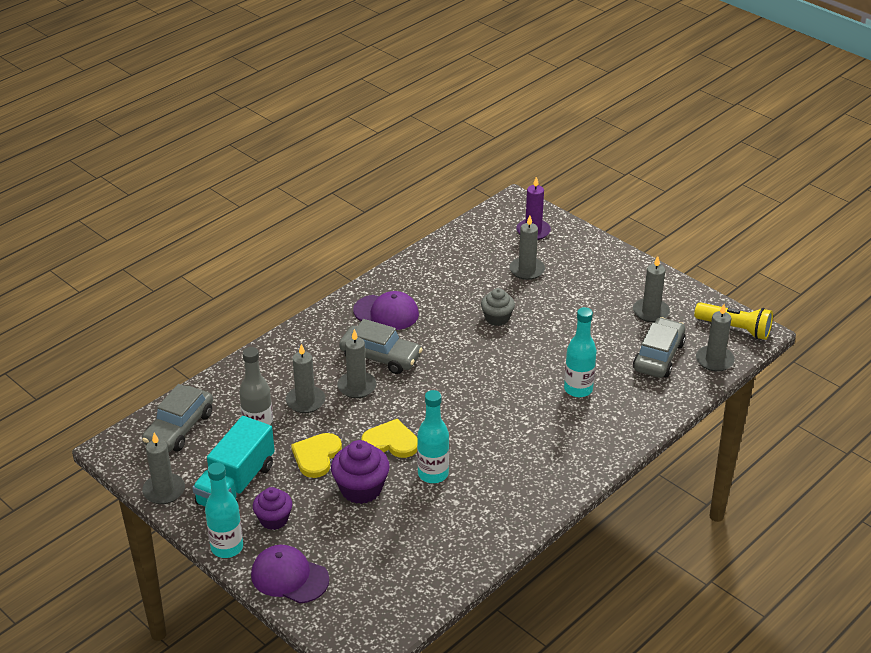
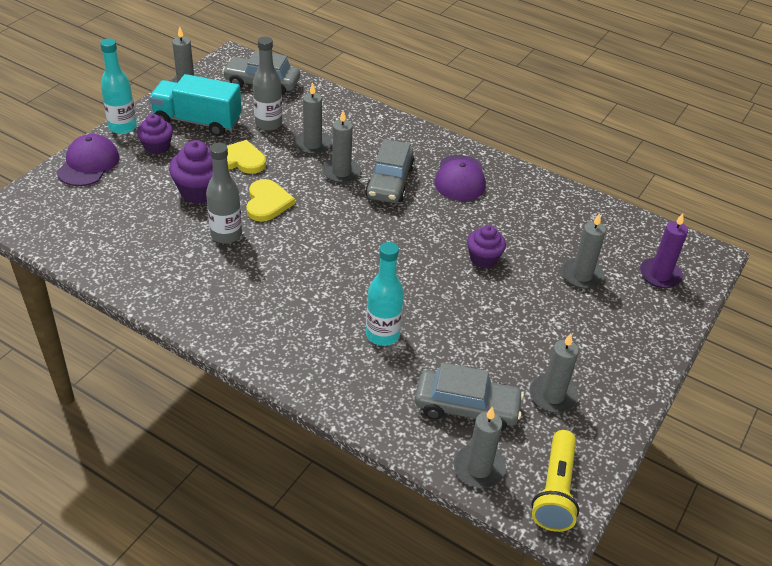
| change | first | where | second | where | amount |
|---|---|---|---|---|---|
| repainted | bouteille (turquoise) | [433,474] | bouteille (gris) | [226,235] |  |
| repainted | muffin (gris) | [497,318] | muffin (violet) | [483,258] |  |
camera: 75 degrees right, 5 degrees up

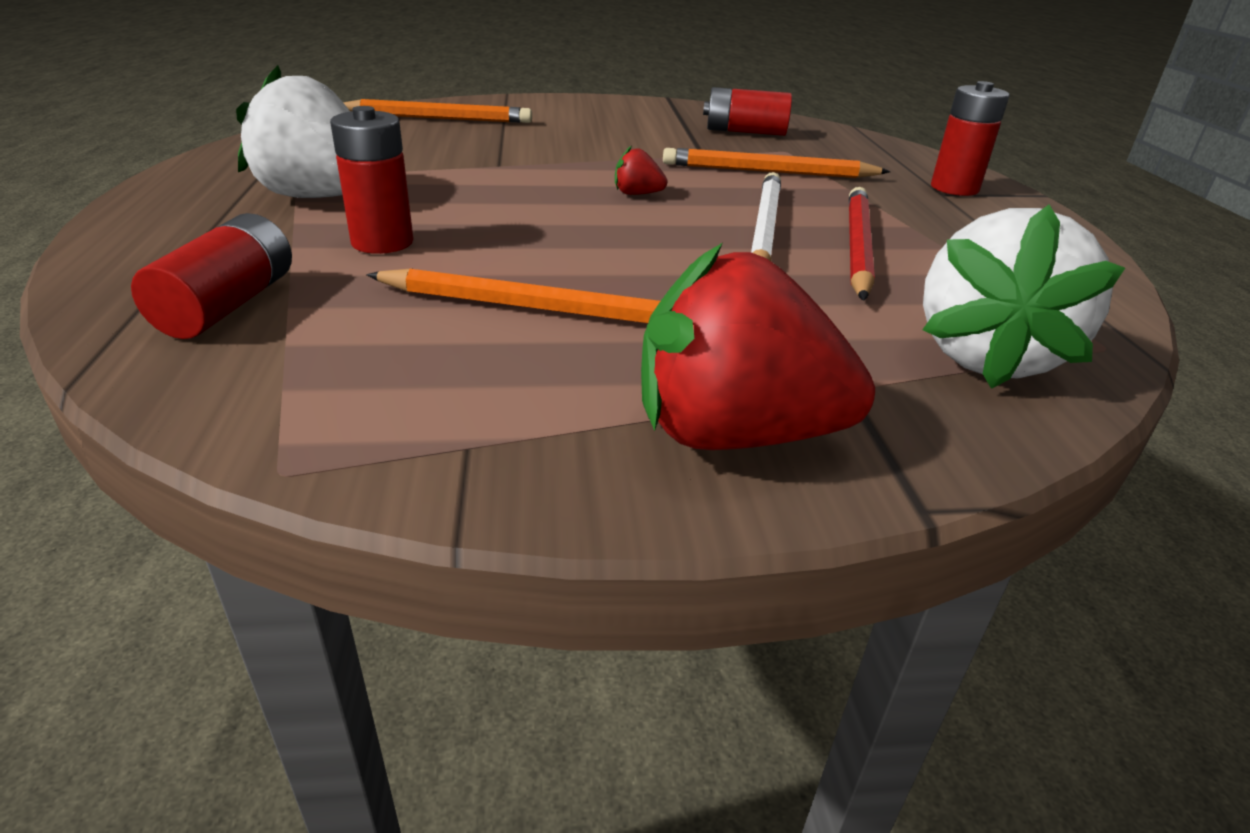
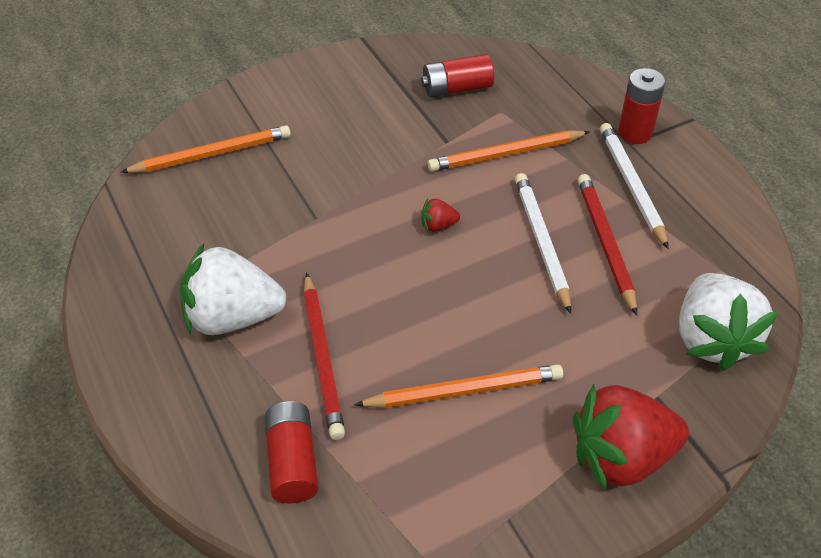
| change | first | where | second | where | amount |
|---|---|---|---|---|---|
| swapped | pile (rouge) | [382,242] | crayon (rouge) | [322,357] |  |
| new |  |  | crayon (blanc) | [631,186] |  |
camera: 20 degrees left, 15 degrees up

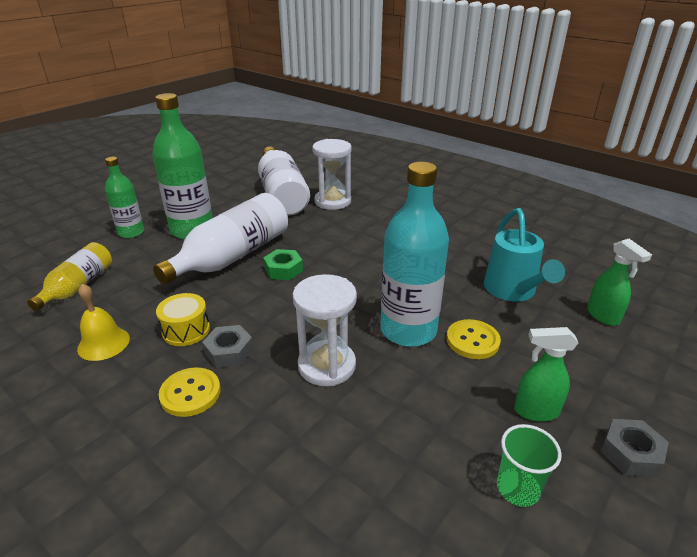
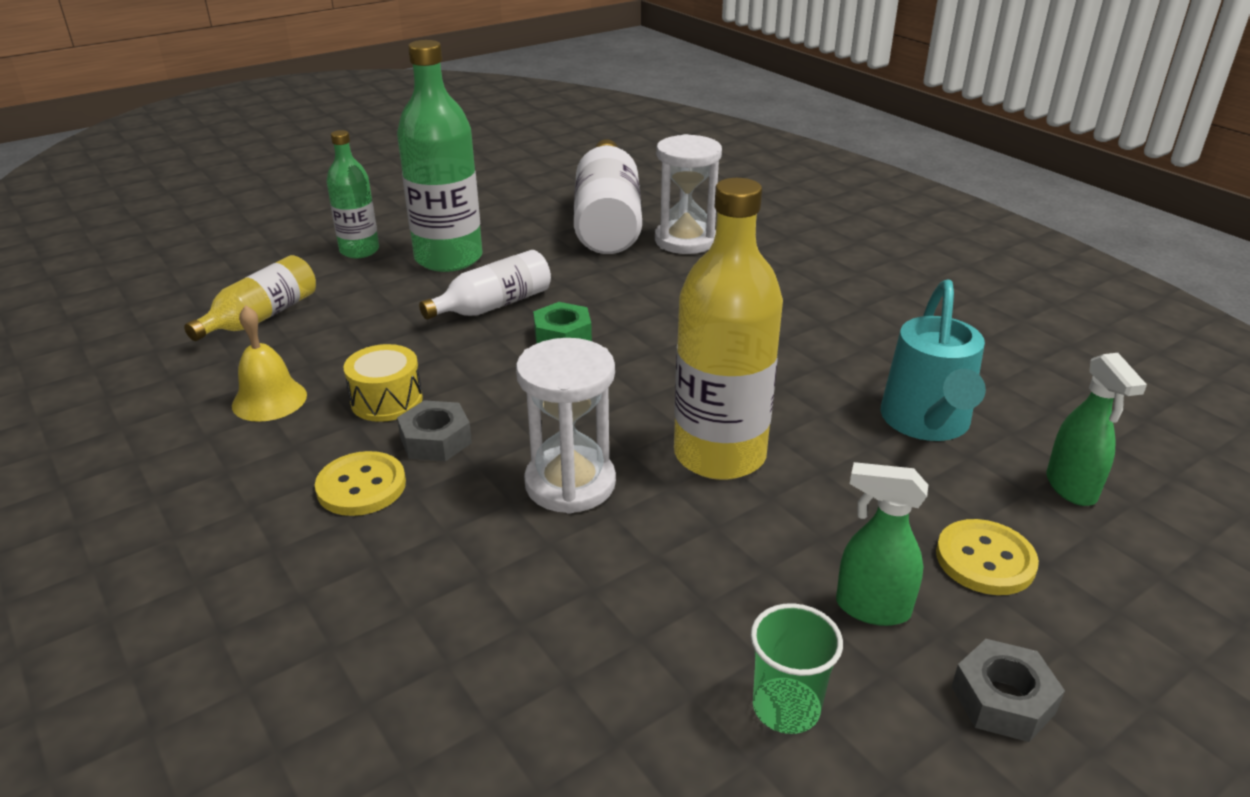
| change | first | where | second | where | amount |
|---|---|---|---|---|---|
| scaled | bouteille (blanc) | [232,256] |  | [493,305] | x0.59 |
| repainted | bouteille (turquoise) | [408,330] | bouteille (jaune) | [719,455] |  |
| shifted | bouton (jaune) | [472,341] |  | [985,560] |  |
camera: 15 degrees right, 0 degrees up

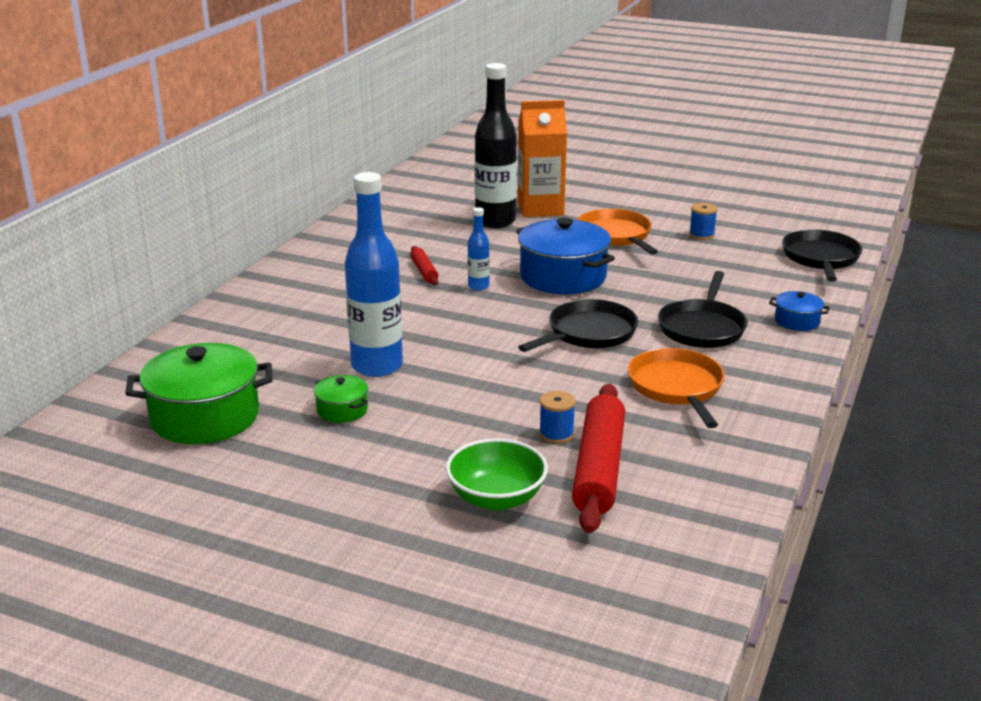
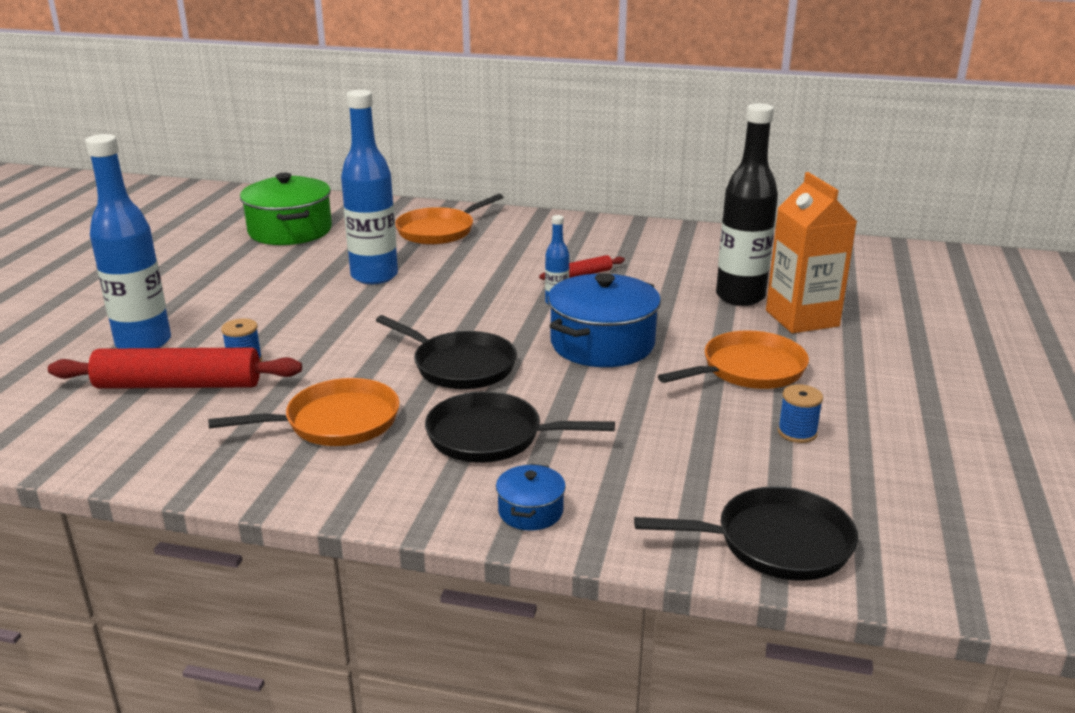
| change | first | where | second | where | amount |
|---|---|---|---|---|---|
| swapped | bol (vert) | [496,498] | bouteille (bleu) | [143,343] |  |
| new |  |  | poêle (orange) | [439,231] |  |
| gone | marmite (vert) | [342,410] |  |  |  |
camera: 80 degrees right, 0 degrees up

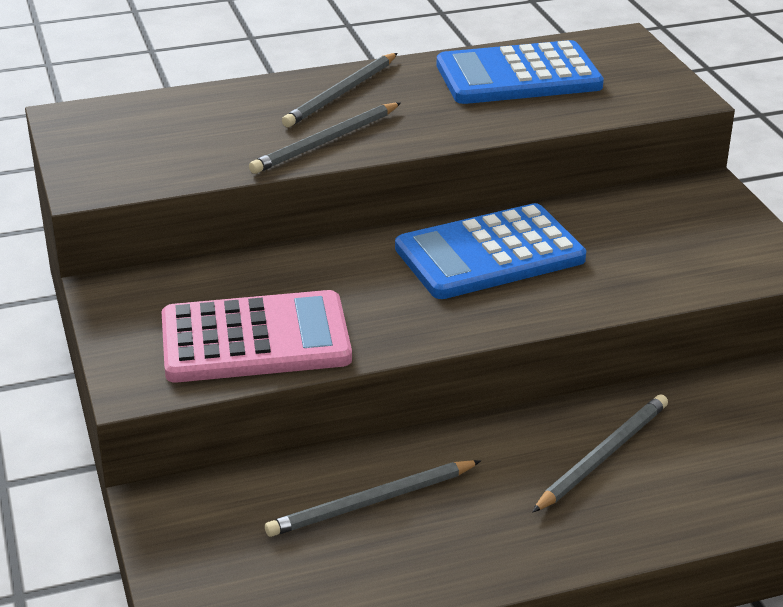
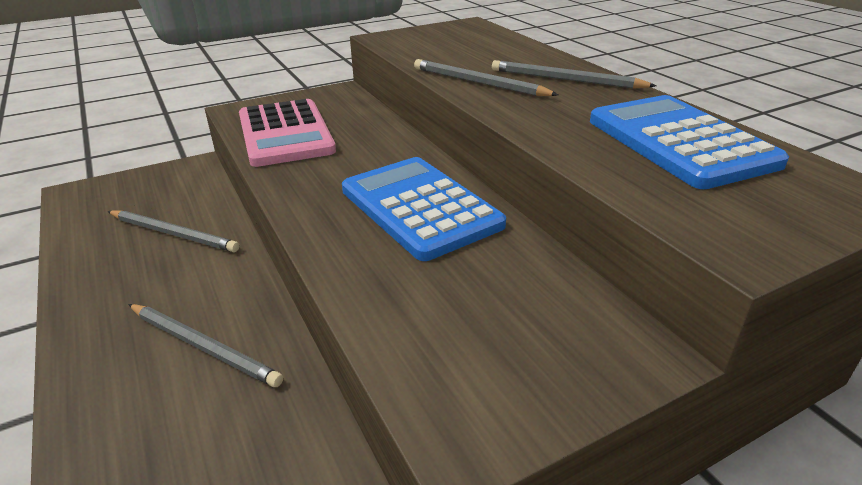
| change | first | where | second | where | amount |
|---|---|---|---|---|---|
| rotated | crayon (gris) | [371,502] |  | [174,233] | 150 degrees clockwise |
camera: 80 degrees right, 0 degrees up

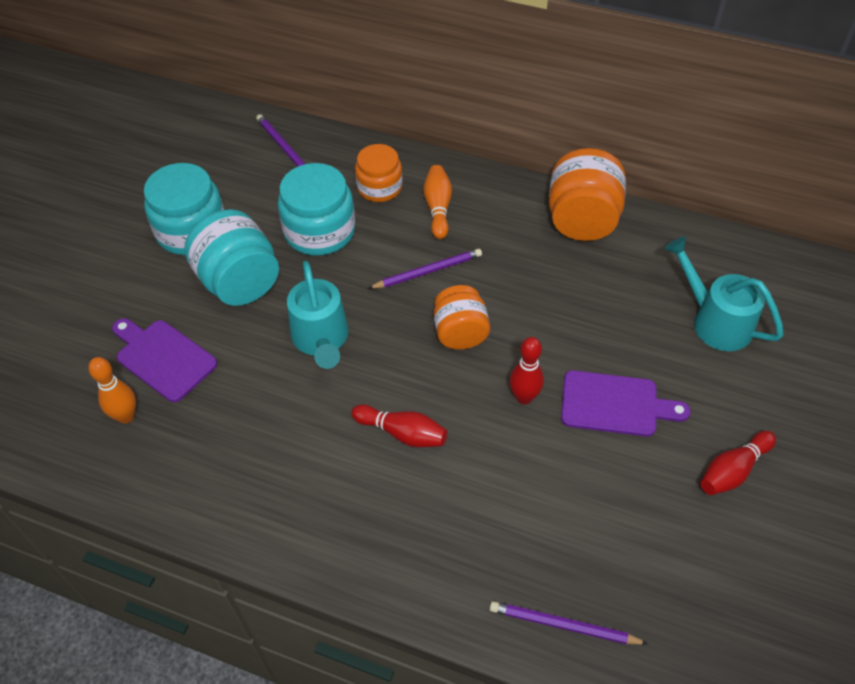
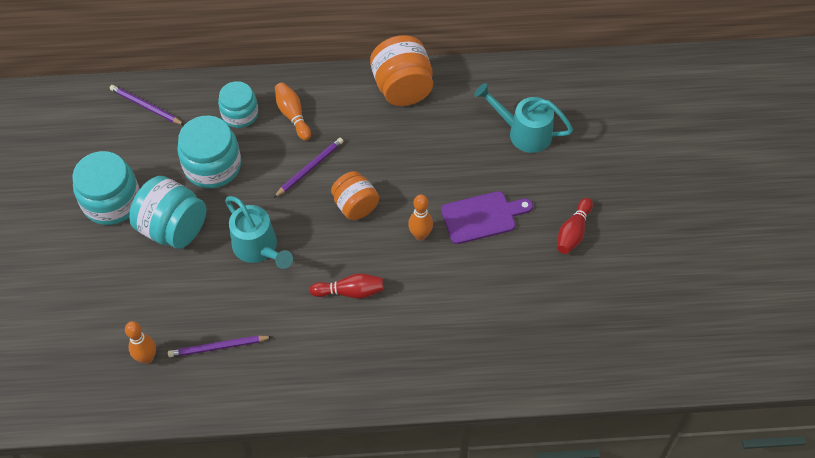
| change | first | where | second | where | amount |
|---|---|---|---|---|---|
| shifted | crayon (violet) | [563,625] |  | [218,347] |  |
| repainted | bocal (orange) | [379,187] | bocal (turquoise) | [240,114] |  |
| repainted | quille (rouge) | [524,397] | quille (orange) | [420,235] |  |
| gone | planche à découper (violet) | [163,358] |  |  |  |
camera: 25 degrees left, 5 degrees up

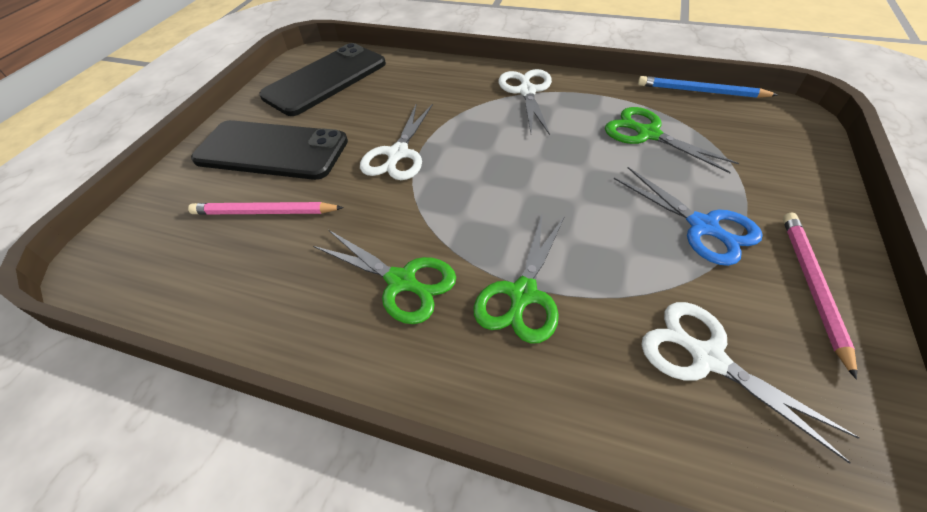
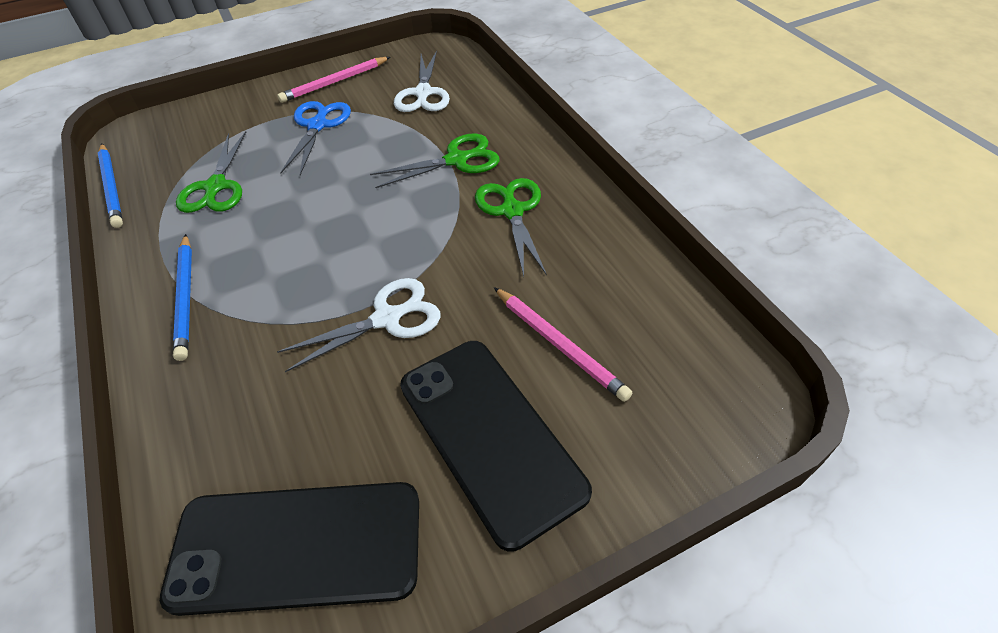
| change | first | where | second | where | amount |
|---|---|---|---|---|---|
| swapped | ciseaux (blanc) | [527,91] | crayon (bleu) | [186,297] |  |
camera: 135 degrees left, 0 degrees up

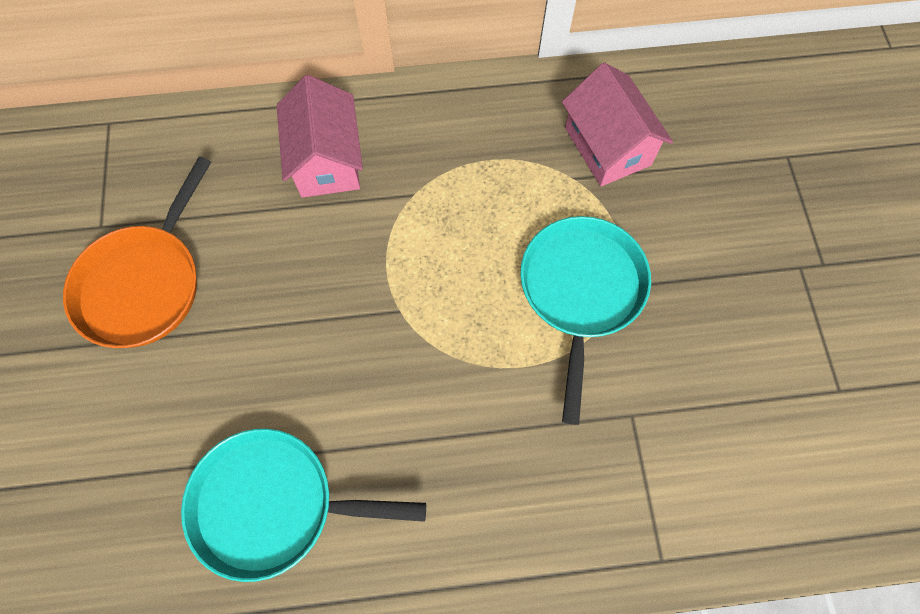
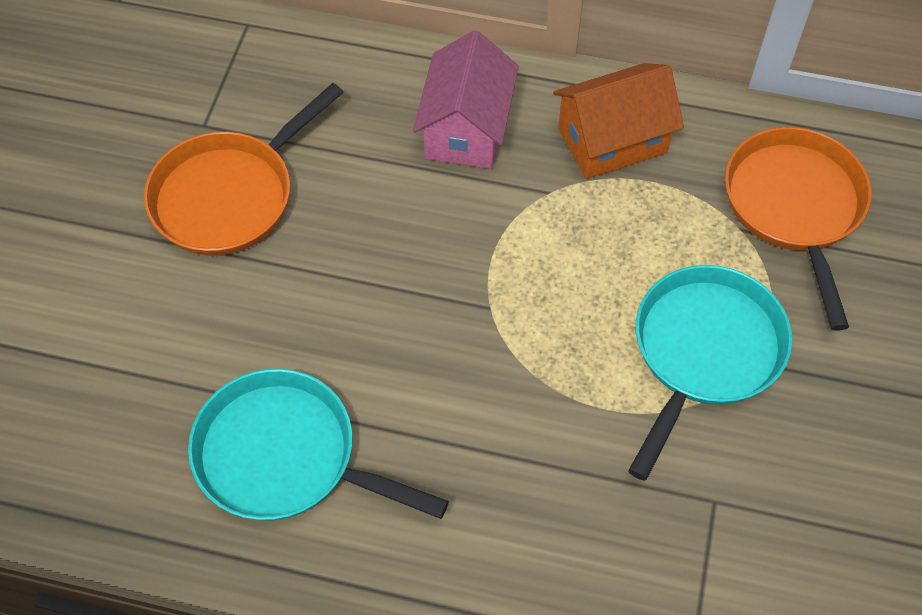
| change | first | where | second | where | amount |
|---|---|---|---|---|---|
| new |  |  | maison (orange) | [612,140] |  |
| swapped | maison (rose) | [607,146] | poêle (orange) | [794,207] |  |
camera: 20 degrees right, 10 degrees down

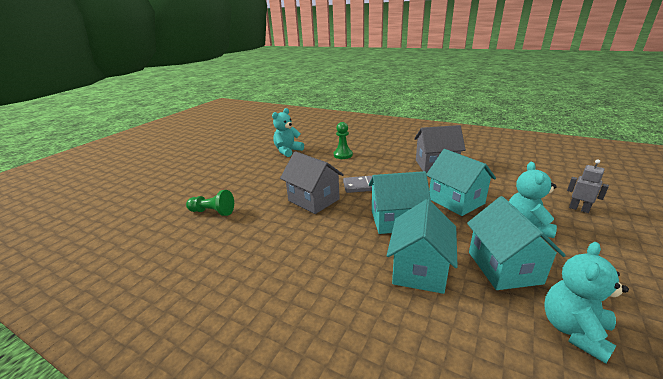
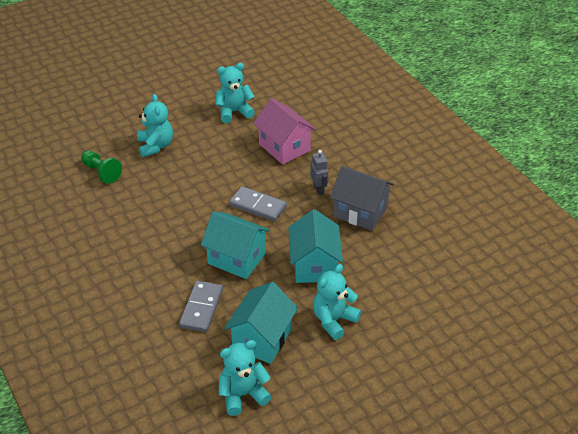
| change | first | where | second | where | amount |
|---|---|---|---|---|---|
| new |  |  | ours en peluche (turquoise) | [155,146] |  |
| swapped | maison (turquoise) | [419,269] | domino (gris) | [201,308] |  |
| swapped | pion (vert) | [343,155] | maison (rose) | [284,147] |  |
| shifted | robot (gris) | [579,209] |  | [319,189] |  |
| gone | maison (gris) | [313,200] |  |  |  |
camera: 30 degrees right, 15 degrees up

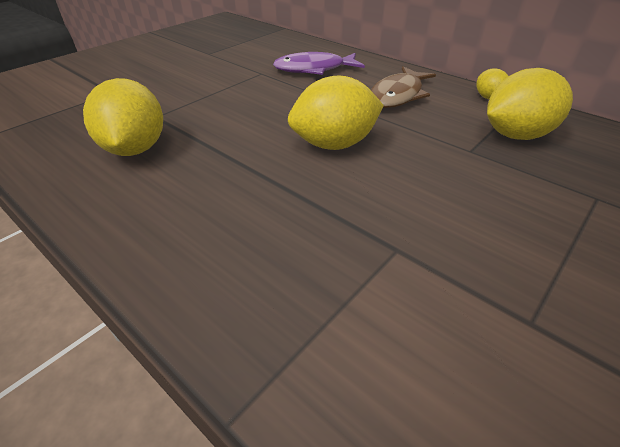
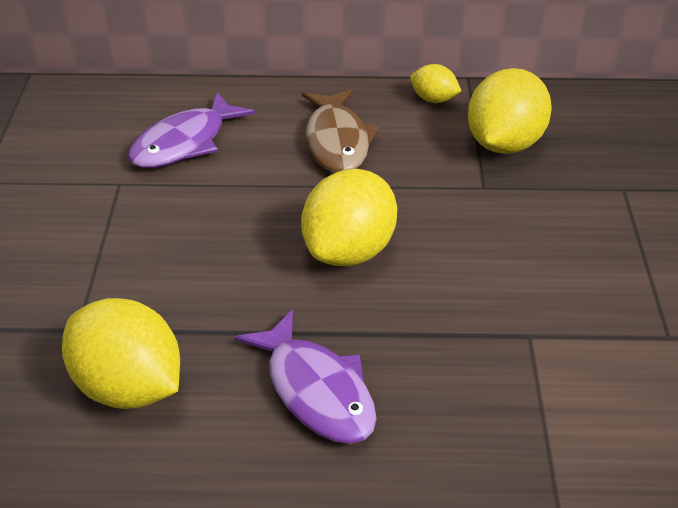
| change | first | where | second | where | amount |
|---|---|---|---|---|---|
| new |  |  | poisson (violet) | [316,391] |  |
camera: 40 degrees left, 0 degrees up

